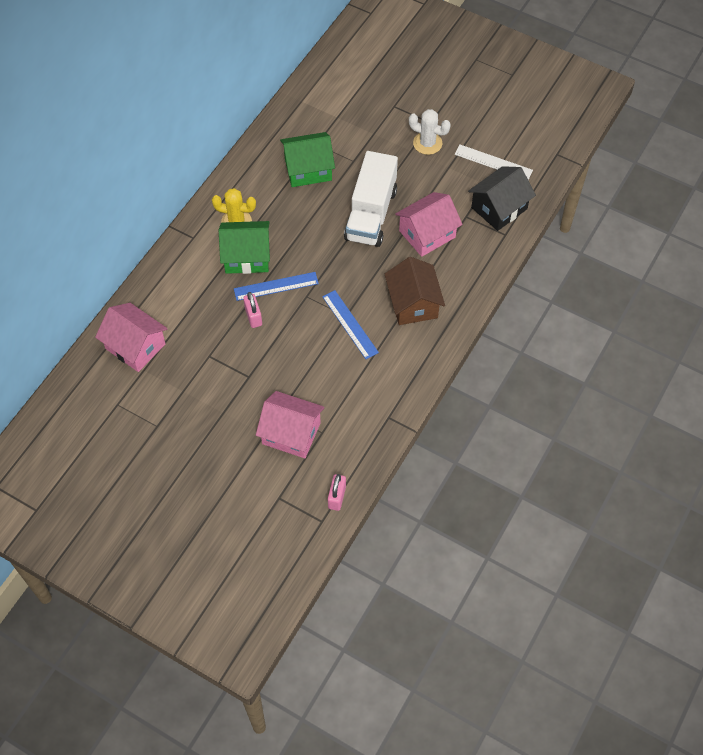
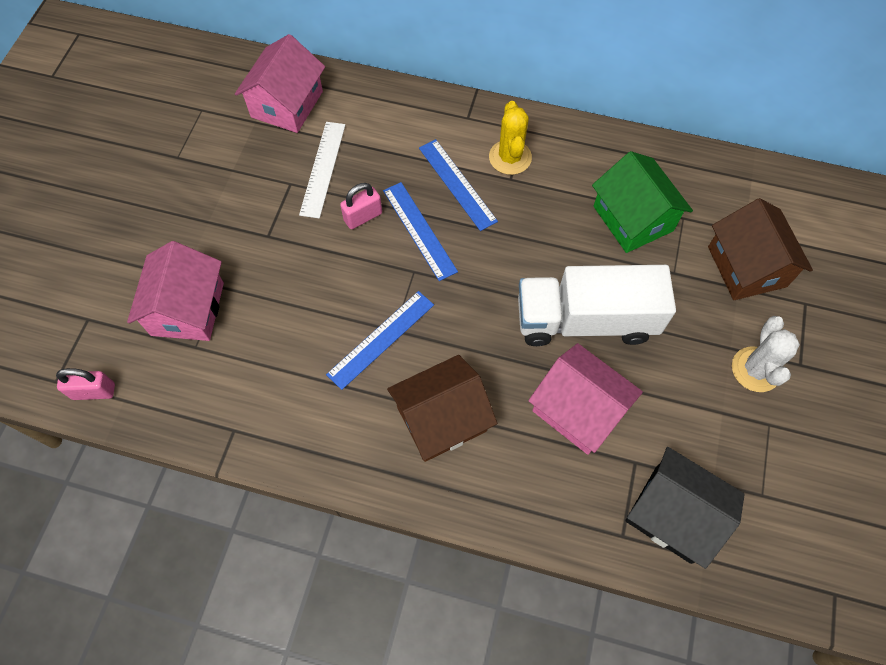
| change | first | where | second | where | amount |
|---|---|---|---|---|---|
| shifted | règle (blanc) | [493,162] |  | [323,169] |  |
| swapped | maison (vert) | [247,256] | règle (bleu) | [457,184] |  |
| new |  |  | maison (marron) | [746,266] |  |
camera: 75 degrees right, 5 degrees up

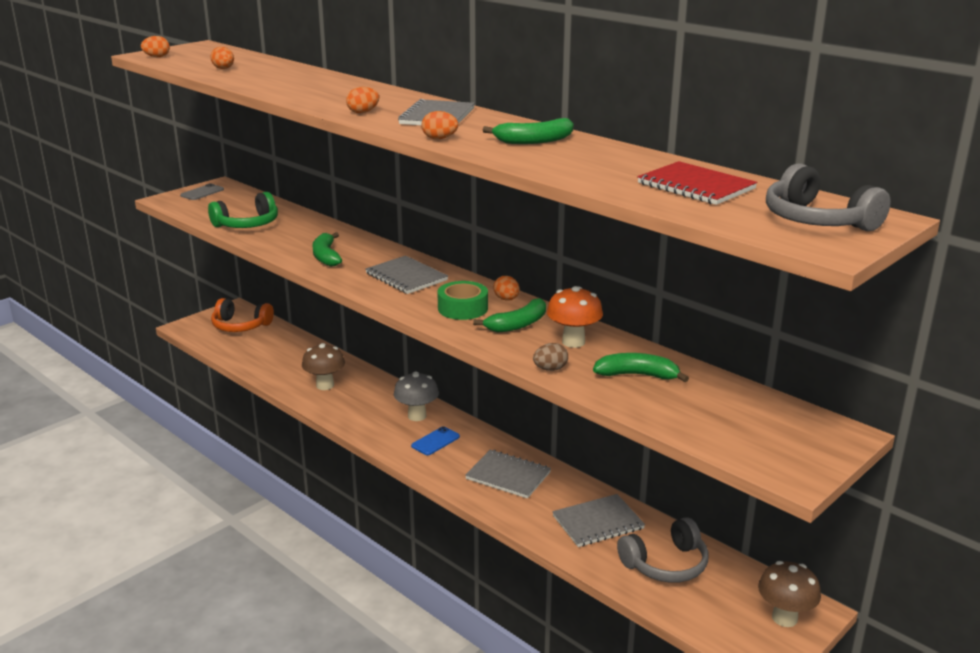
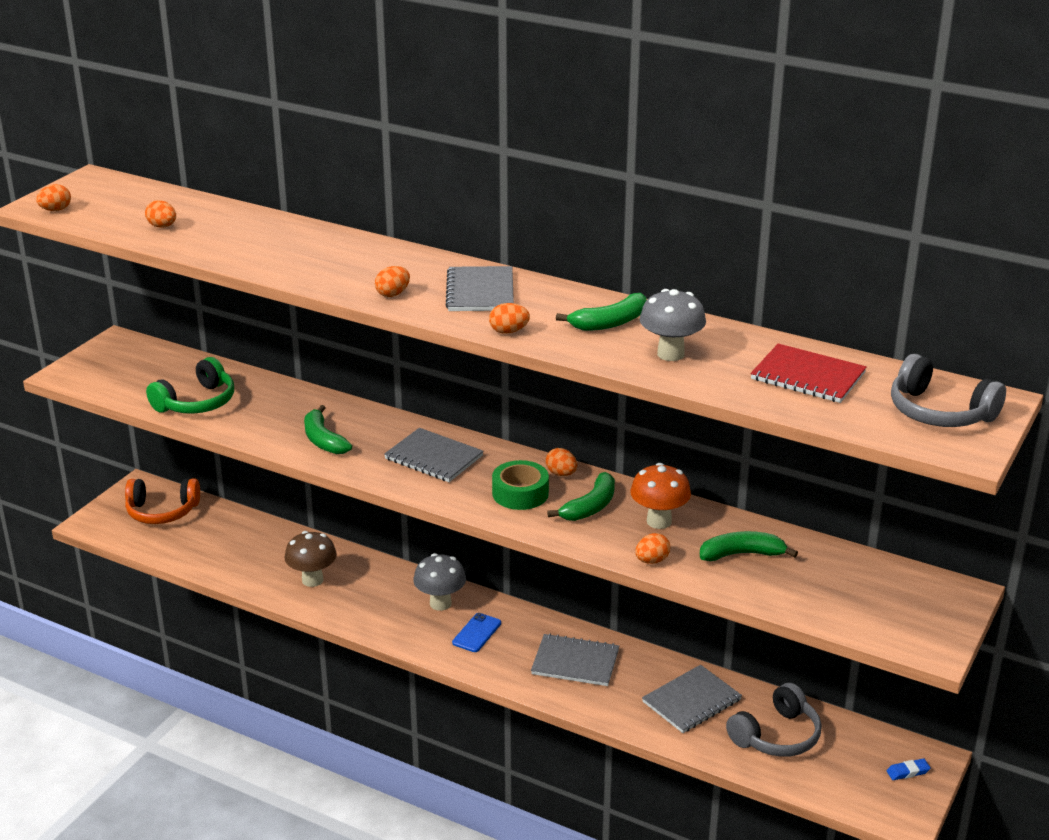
| change | first | where | second | where | amount |
|---|---|---|---|---|---|
| repainted | œuf (marron) | [550,369] | œuf (orange) | [652,561] |  |
| new |  |  | champignon (gris) | [670,354] |  |
| swapped | champignon (marron) | [784,618] | gomme (bleu) | [908,772] |  |
| gone | téléphone (gris) | [202,192] |  |  |  |
camera: 15 degrees left, 5 degrees up

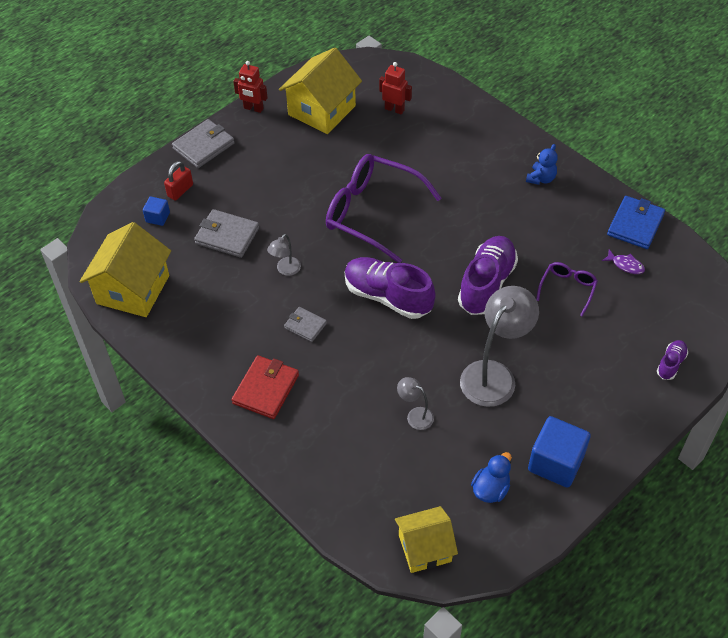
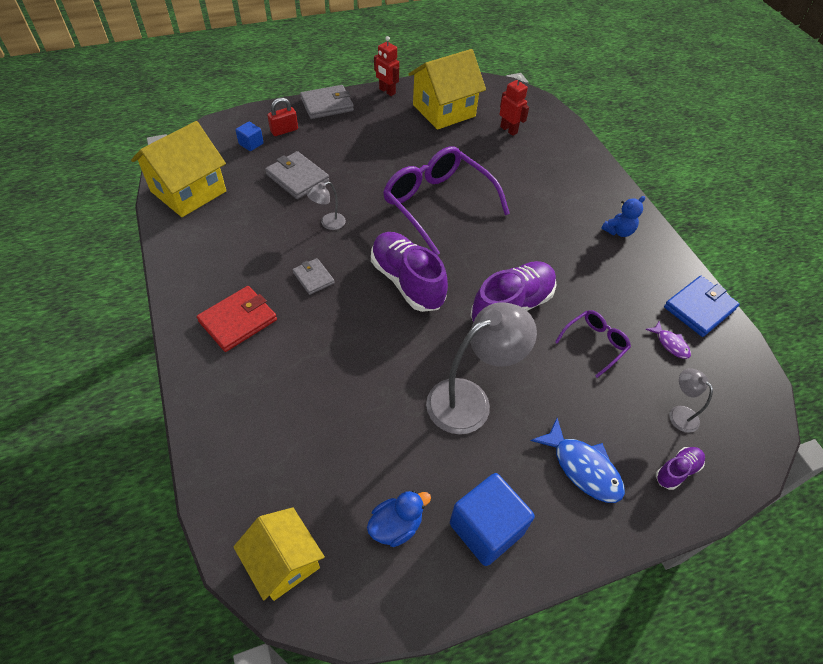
| change | first | where | second | where | amount |
|---|---|---|---|---|---|
| rotated | maison (jaune) | [425,548] |  | [284,562] | 45 degrees clockwise |
| new |  |  | poisson (bleu) | [583,468] |  |
| shifted | lampe (gris) | [415,415] |  | [679,413] |  |
camera: 20 degrees right, 0 degrees up

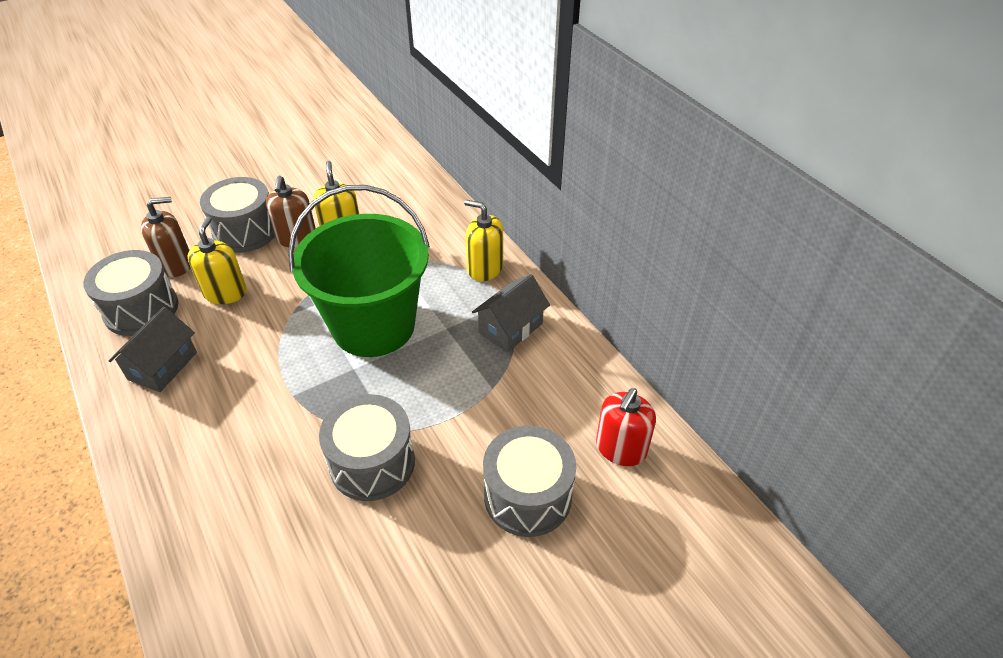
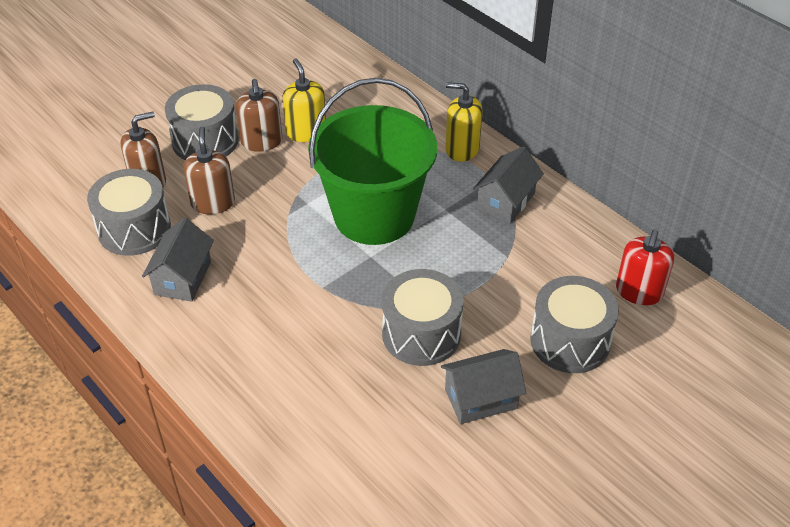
| change | first | where | second | where | amount |
|---|---|---|---|---|---|
| repainted | distributeur de savon (jaune) | [225,293] | distributeur de savon (marron) | [213,203] |  |
| new |  |  | maison (gris) | [480,399] |  |
camera: 10 degrees left, 0 degrees up

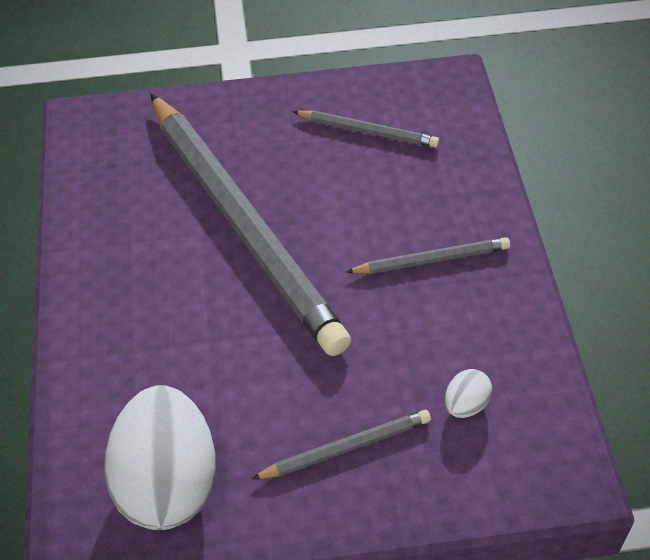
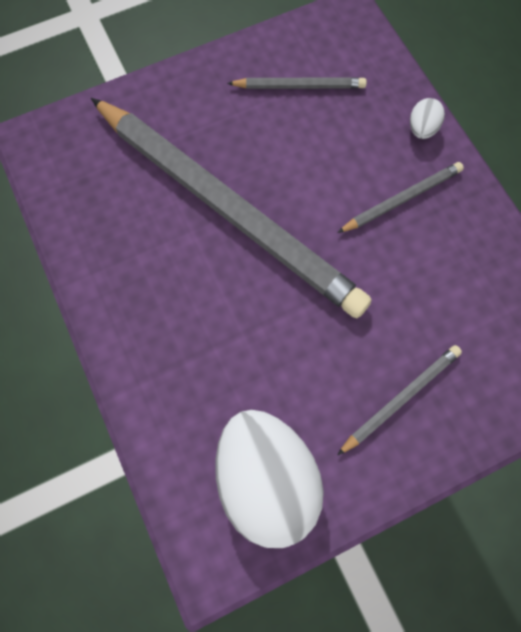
| change | first | where | second | where | amount |
|---|---|---|---|---|---|
| shifted | œuf (blanc) | [466,404] |  | [422,129] |  |
camera: 20 degrees left, 20 degrees up

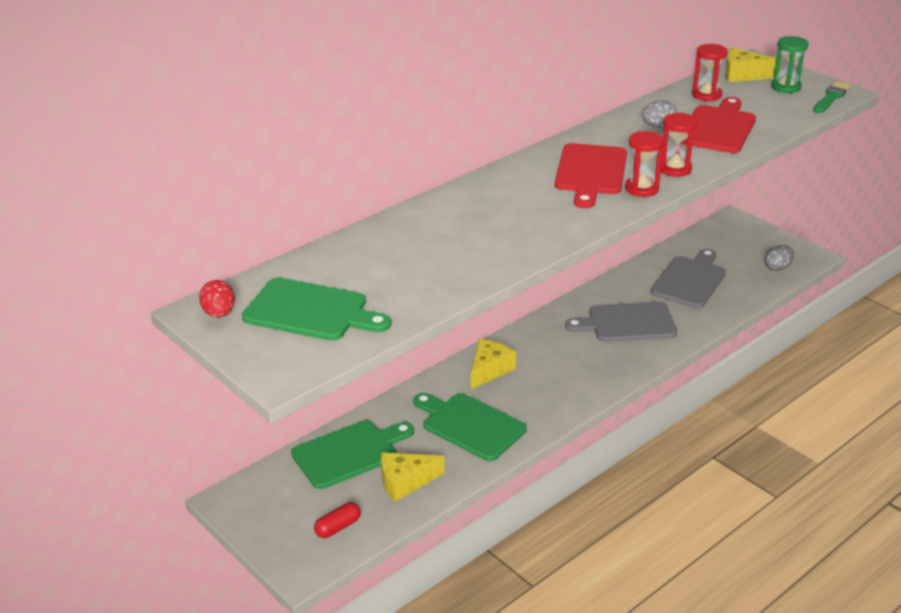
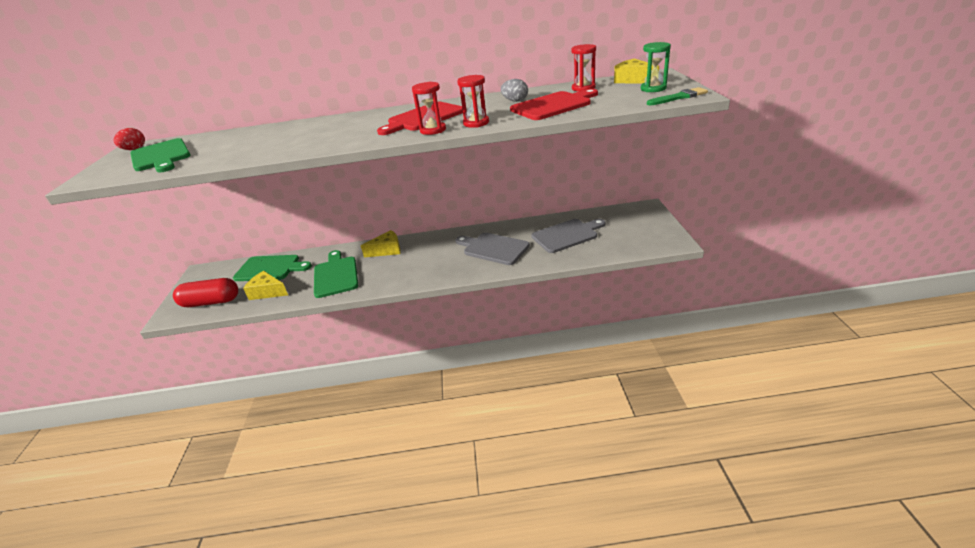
| change | first | where | second | where | amount |
|---|---|---|---|---|---|
| scaled | gélule (rouge) | [338,527] |  | [211,302] | x1.94 |
| gone | œuf (gris) | [777,268] |  |  |  |
camera: 40 degrees right, 0 degrees up

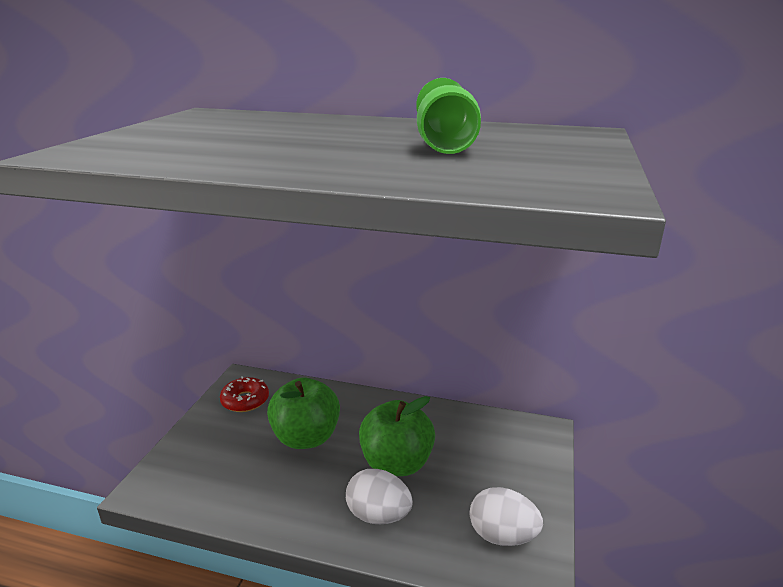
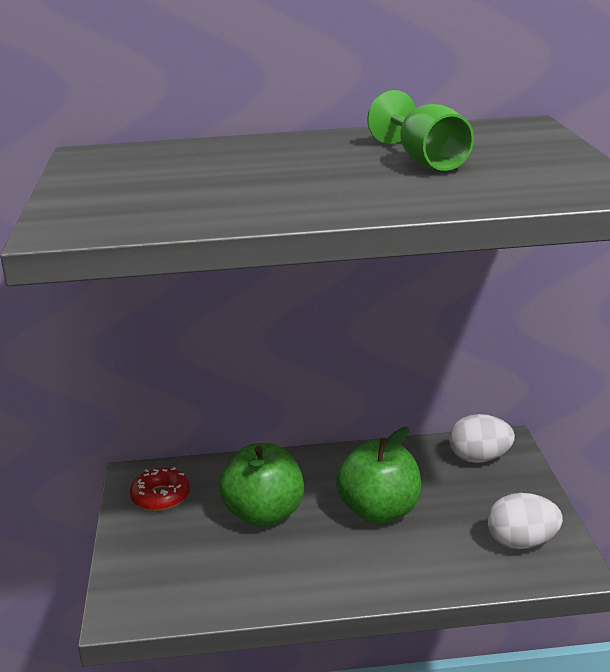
| change | first | where | second | where | amount |
|---|---|---|---|---|---|
| shifted | œuf (blanc) | [378,515] |  | [479,458] |  |
camera: 20 degrees left, 0 degrees up

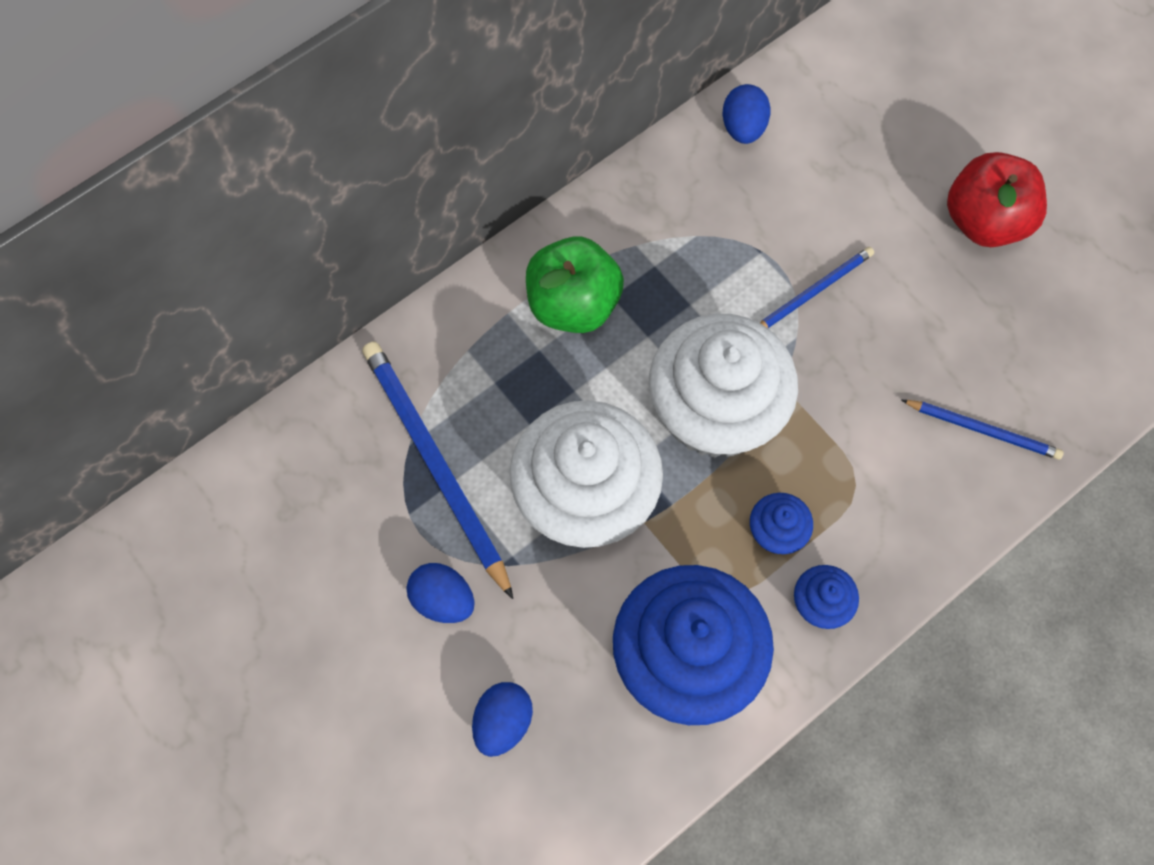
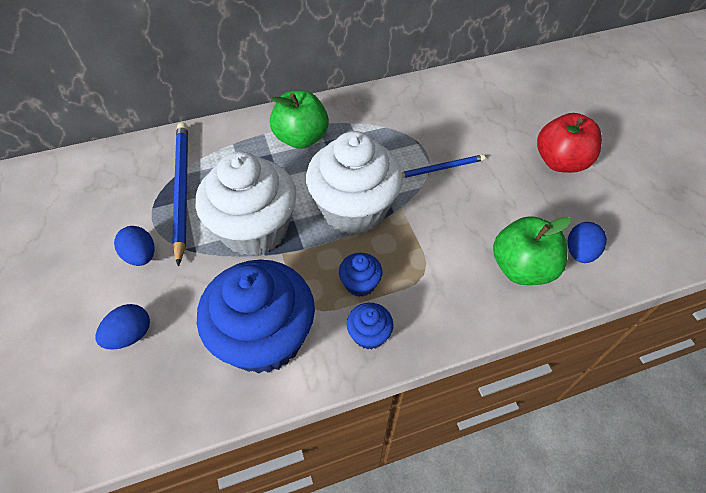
| change | first | where | second | where | amount |
|---|---|---|---|---|---|
| swapped | crayon (bleu) | [983,430] | pomme (vert) | [521,268] |  |
| shifted | œuf (bleu) | [743,128] |  | [579,252] |  |
camera: 20 degrees right, 15 degrees down

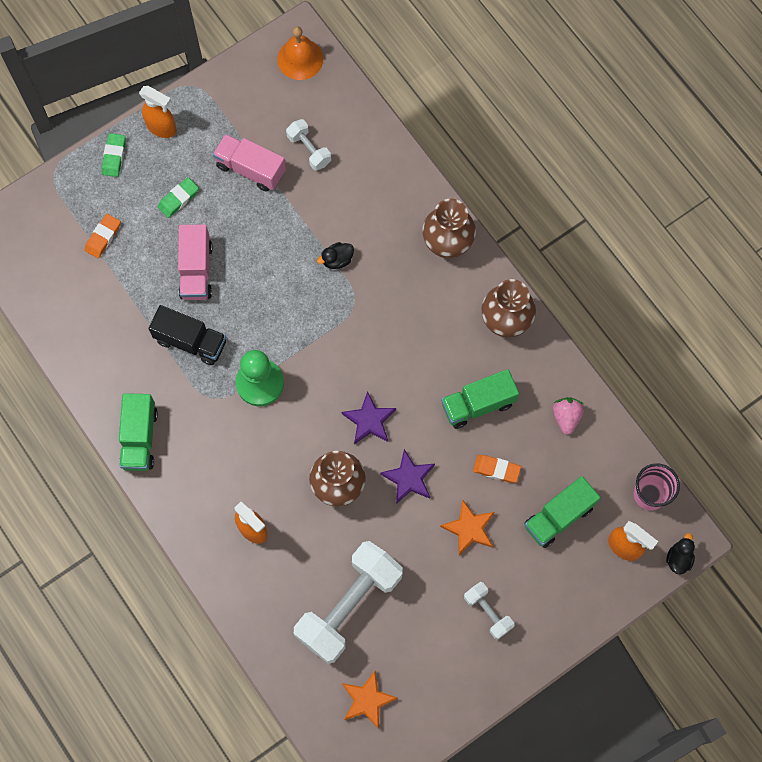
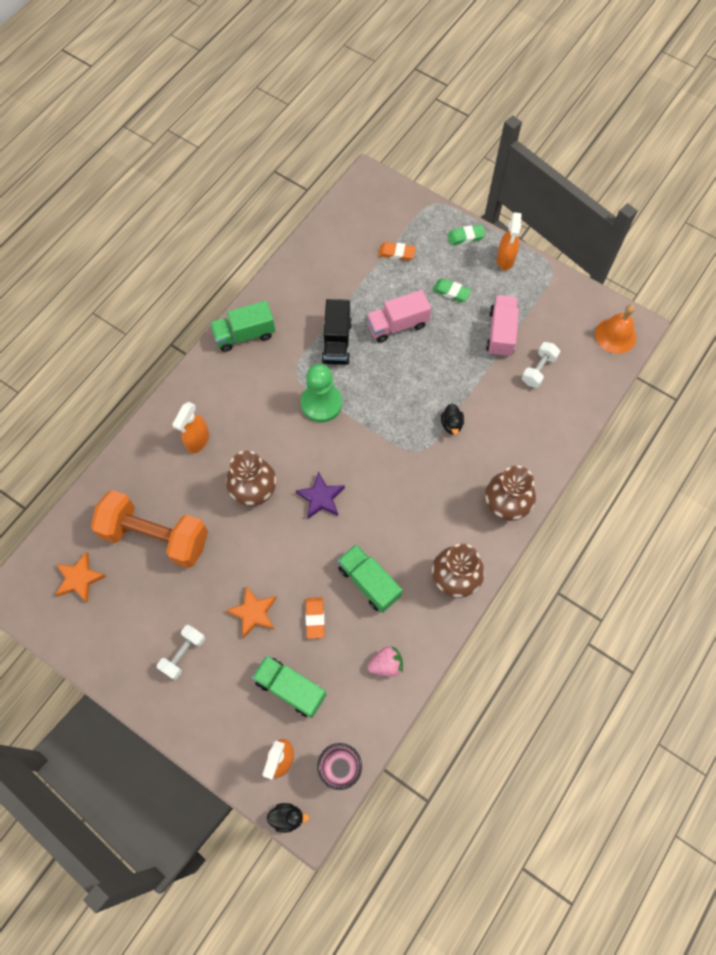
| change | first | where | second | where | amount |
|---|---|---|---|---|---|
| repainted | haltère (blanc) | [349,606] | haltère (orange) | [155,537] |  |
| rotated | canard (noir) | [337,260] |  | [451,424] | 135 degrees counterclockwise |
| gone | étoile (violet) | [409,478] |  |  |  |
camera: 70 degrees right, 5 degrees down

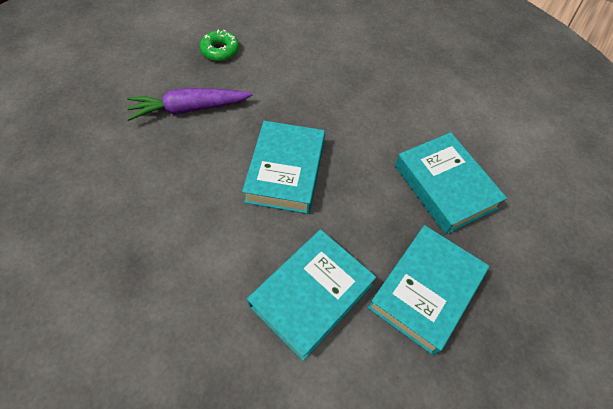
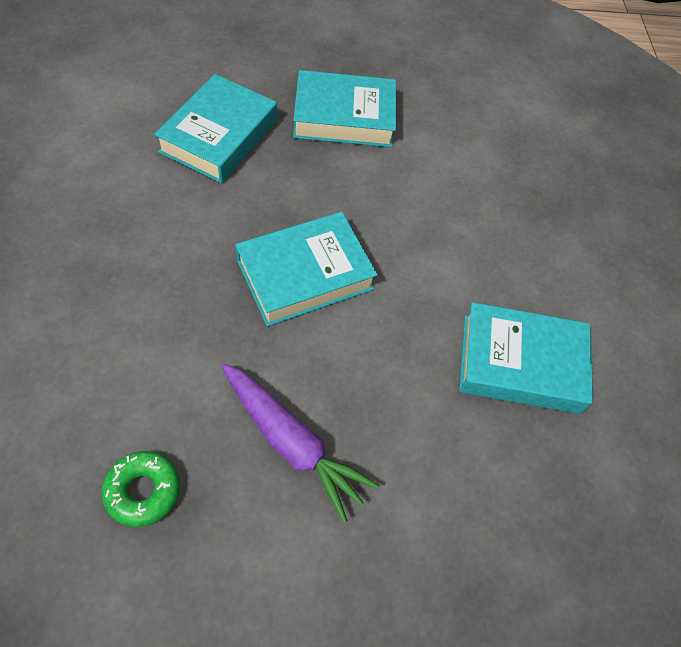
| change | first | where | second | where | amount |
|---|---|---|---|---|---|
| shifted | livre (turquoise) | [311,295] |  | [520,363] |  |
camera: 130 degrees left, 0 degrees up

